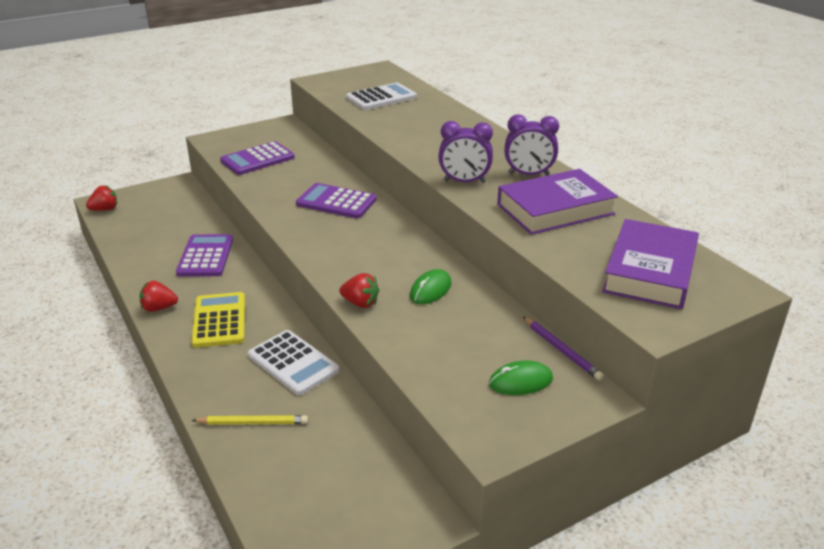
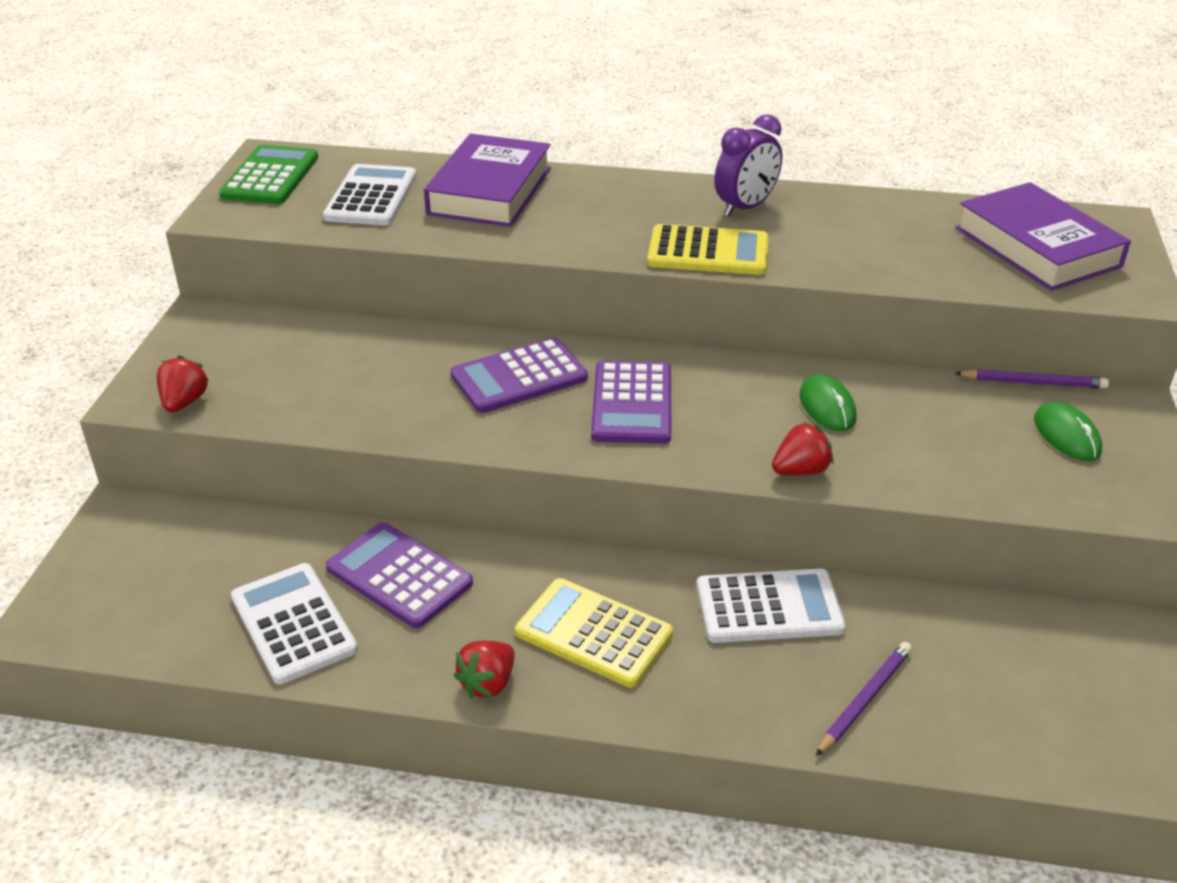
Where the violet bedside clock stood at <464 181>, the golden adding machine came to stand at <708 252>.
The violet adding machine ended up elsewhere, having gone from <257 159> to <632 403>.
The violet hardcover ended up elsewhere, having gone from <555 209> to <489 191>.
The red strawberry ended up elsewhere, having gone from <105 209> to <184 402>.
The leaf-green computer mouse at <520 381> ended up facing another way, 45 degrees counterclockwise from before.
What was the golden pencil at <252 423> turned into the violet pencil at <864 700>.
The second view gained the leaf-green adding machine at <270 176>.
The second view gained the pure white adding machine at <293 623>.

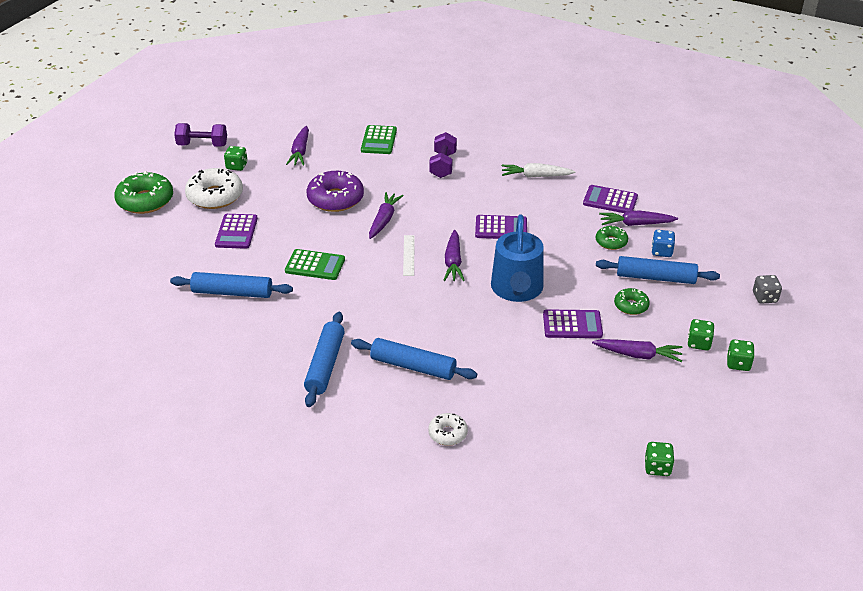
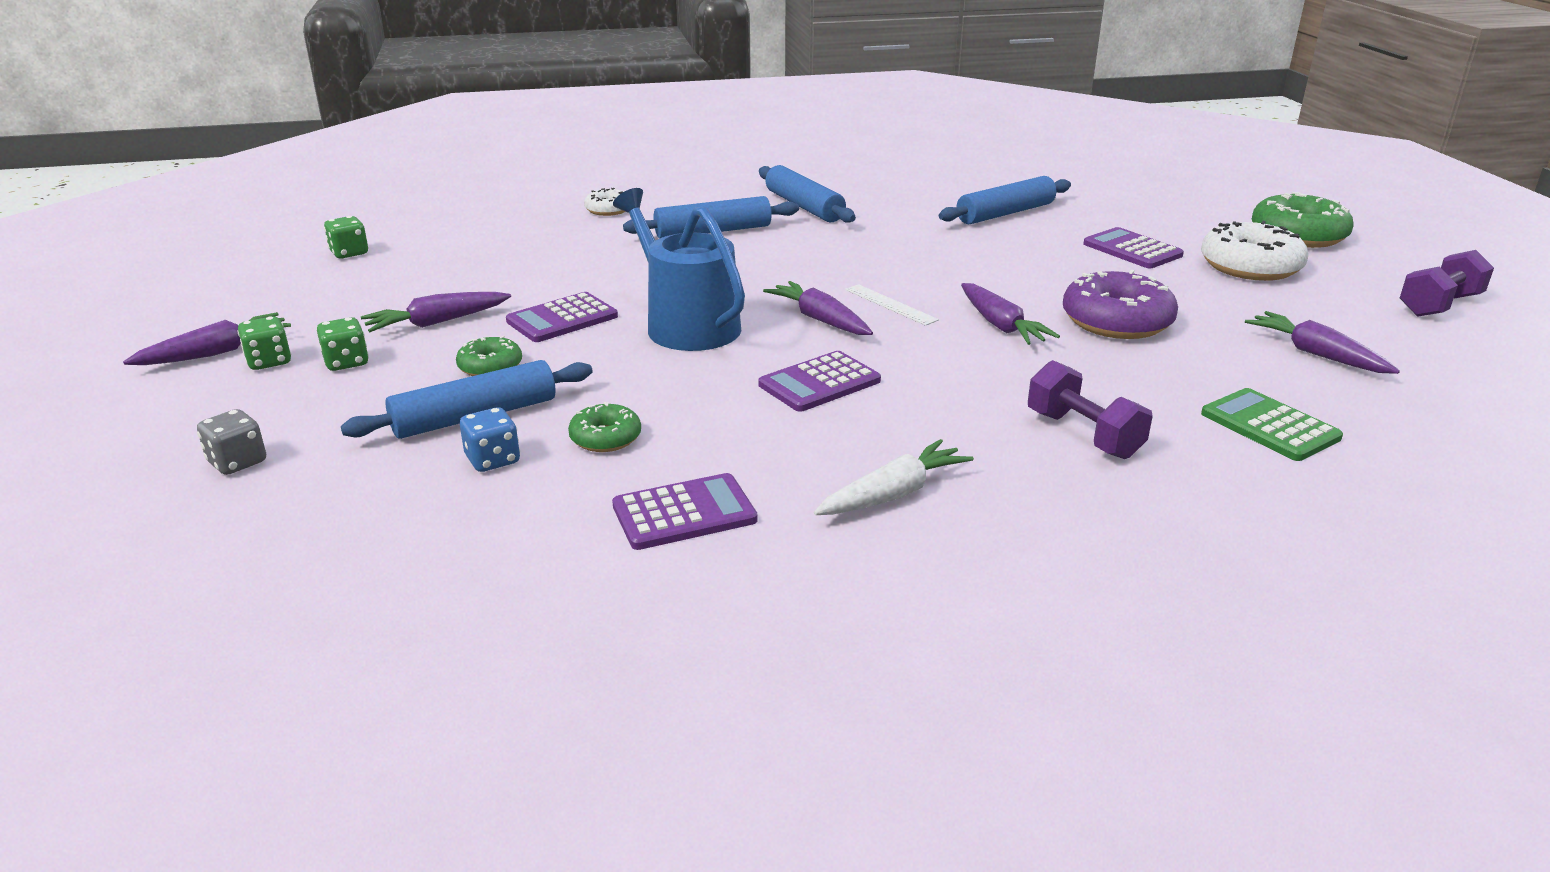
The second view lost the leaf-green game die at <237 166>.
The violet carrot ended up elsewhere, having gone from <635 224> to <216 352>.
The second view lost the leaf-green adding machine at <315 265>.

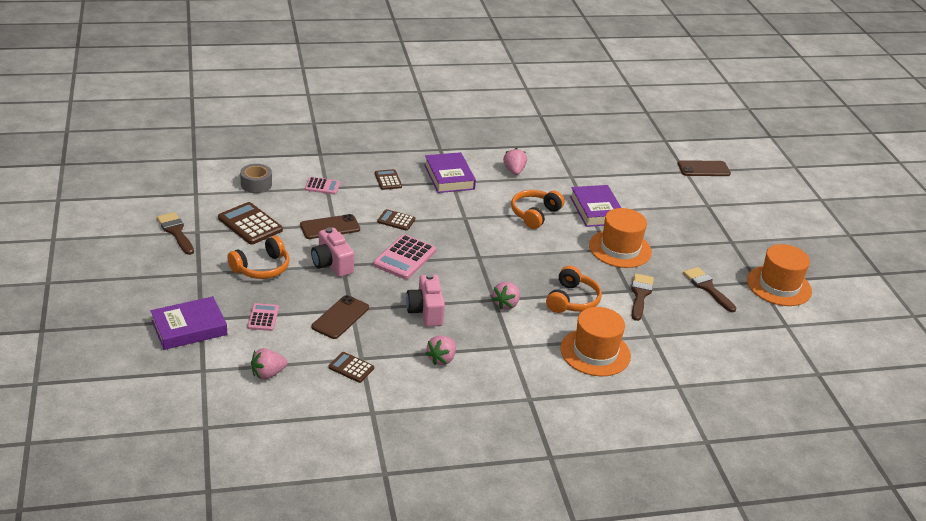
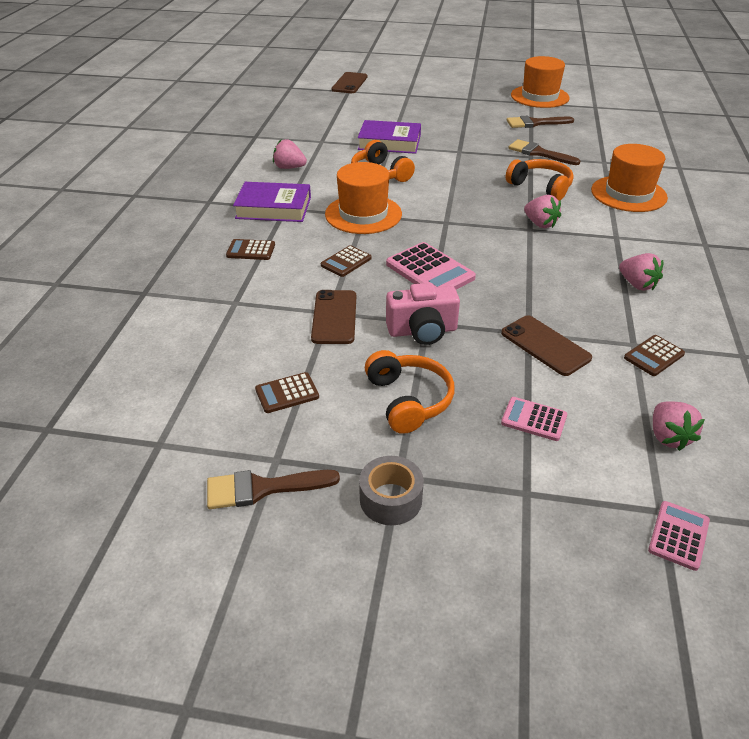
The grey tape ended up elsewhere, having gone from <256 184> to <391 499>.
The rose-pink adding machine ended up elsewhere, having gone from <322 186> to <679 535>.
The size of the brown adding machine at <250 224> changed by a factor of 0.58.
The bright orange tall hat ended up elsewhere, having gone from <620 249> to <363 214>.
The second view lost the rose-pink camera at <425 311>.
The second view lost the violet hardcover at <189 328>.

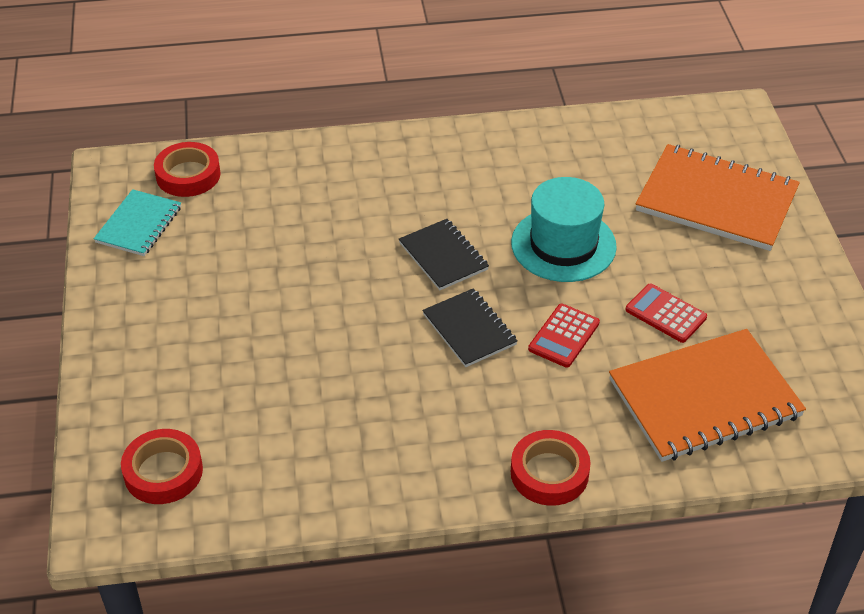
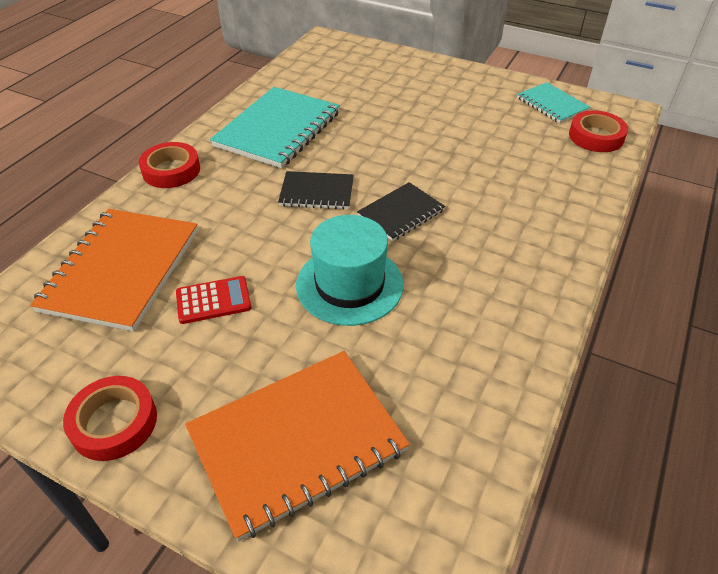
The jet-black notepad at <443 256> ended up facing another way, 45 degrees counterclockwise from before.
The second view lost the red adding machine at <564 336>.
The red tape ended up elsewhere, having gone from <163 472> to <114 422>.
The second view gained the aqua notepad at <278 129>.

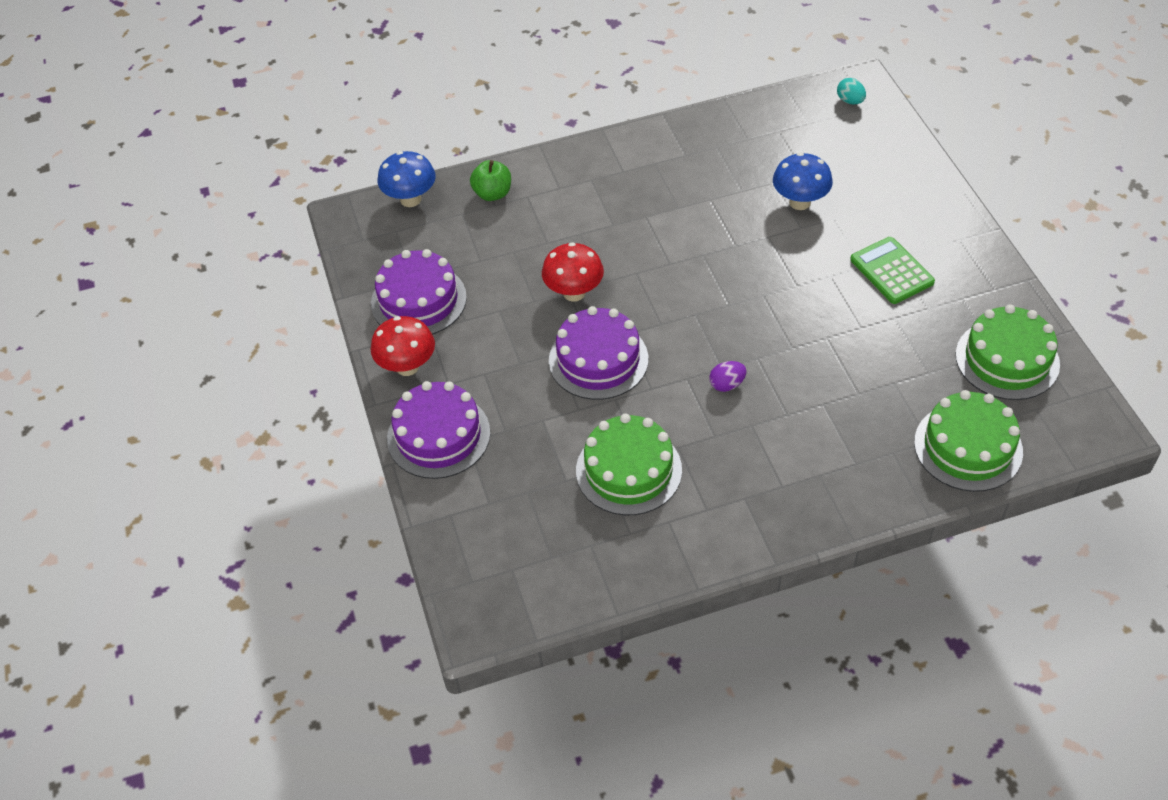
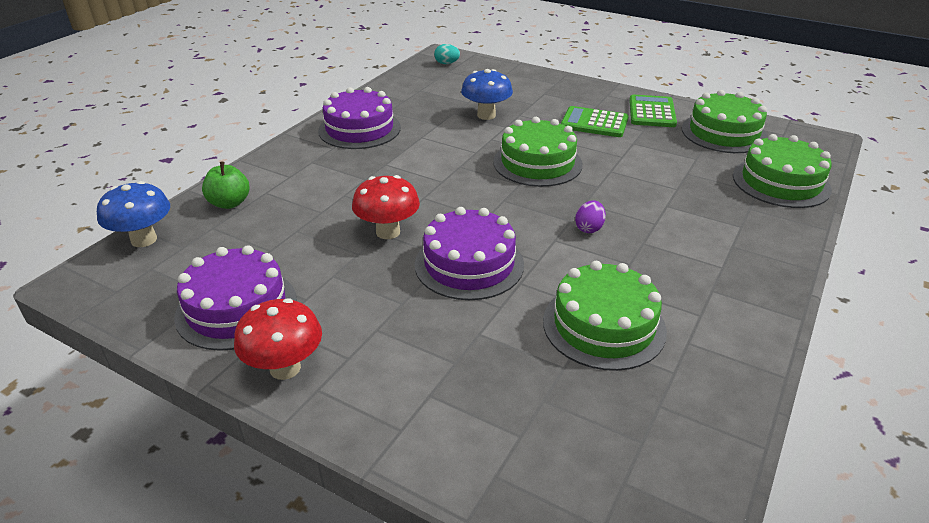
The violet layer cake ended up elsewhere, having gone from <438 435> to <359 129>.
The second view gained the leaf-green adding machine at <651 112>.
The second view gained the leaf-green layer cake at <537 163>.

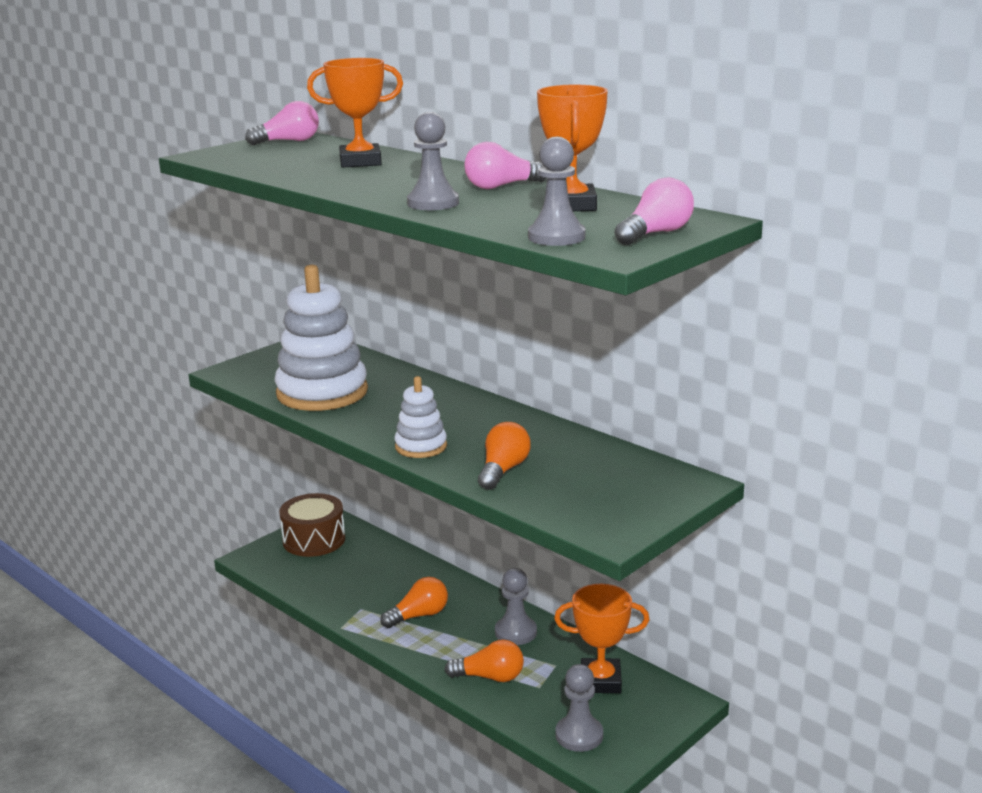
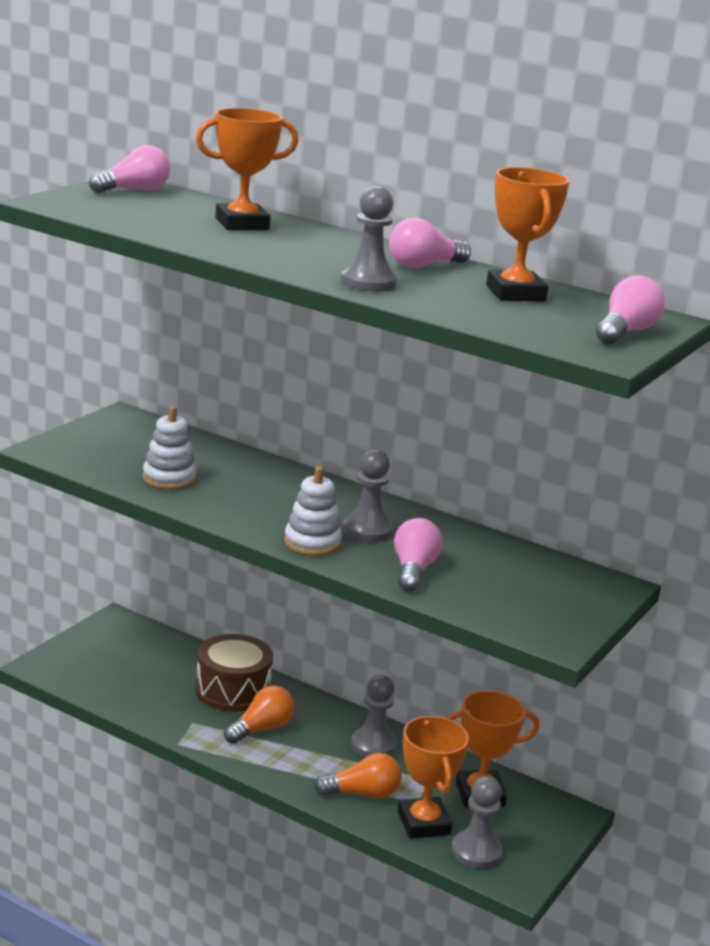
The grey pawn ended up elsewhere, having gone from <556 237> to <367 530>.
The size of the pure white stacking toy at <322 392> changed by a factor of 0.52.
What was the bright orange light bulb at <503 470> turned into the rose-pink light bulb at <413 570>.
The brown snare drum ended up elsewhere, having gone from <314 540> to <232 690>.
The second view gained the bright orange award cup at <423 823>.

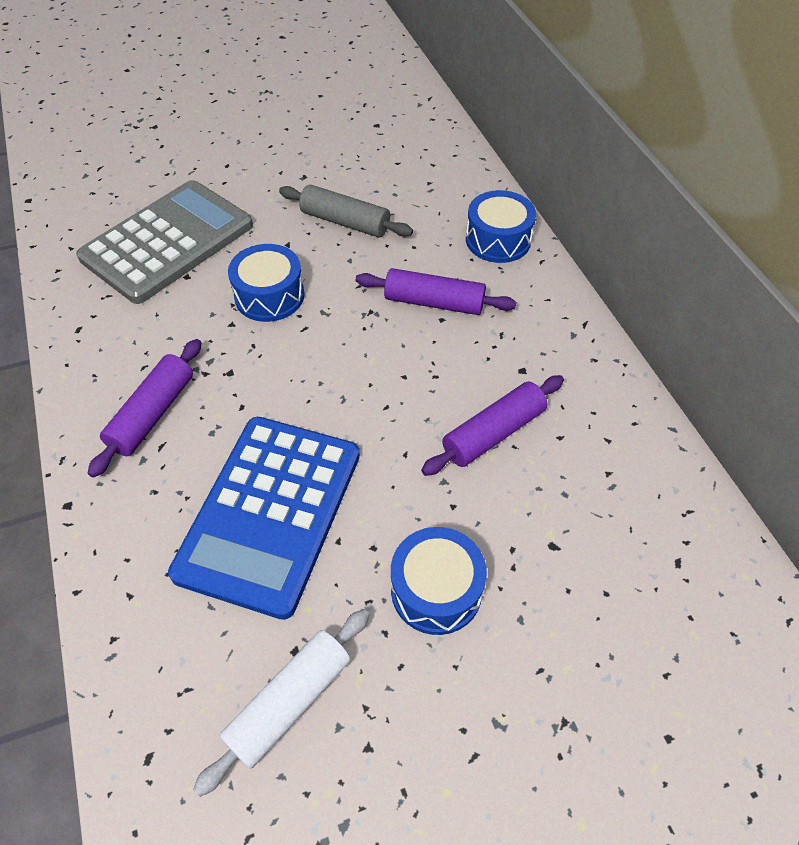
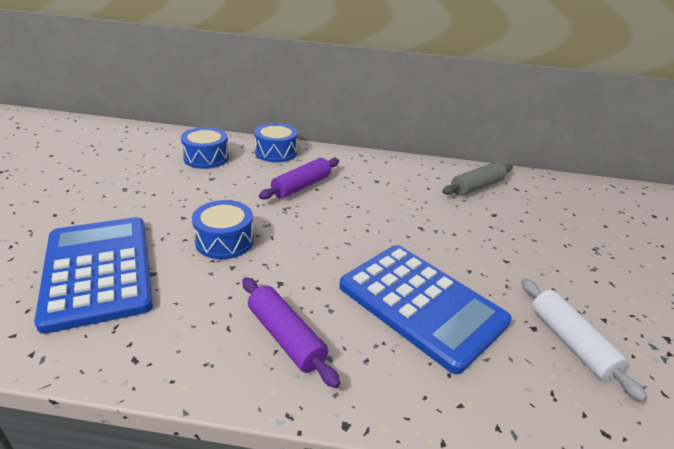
What was the grey adding machine at <168 242> turned into the royal blue adding machine at <98 271>.
The grey rolling pin ended up elsewhere, having gone from <345 222> to <476 187>.
The second view lost the violet rolling pin at <493 433>.
The royal blue snare drum ended up elsewhere, having gone from <436 590> to <206 158>.

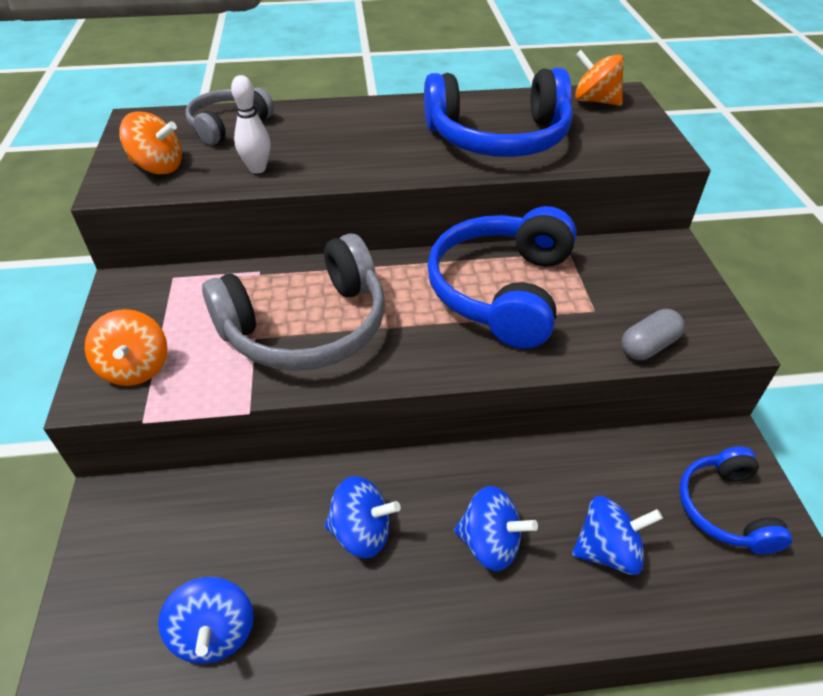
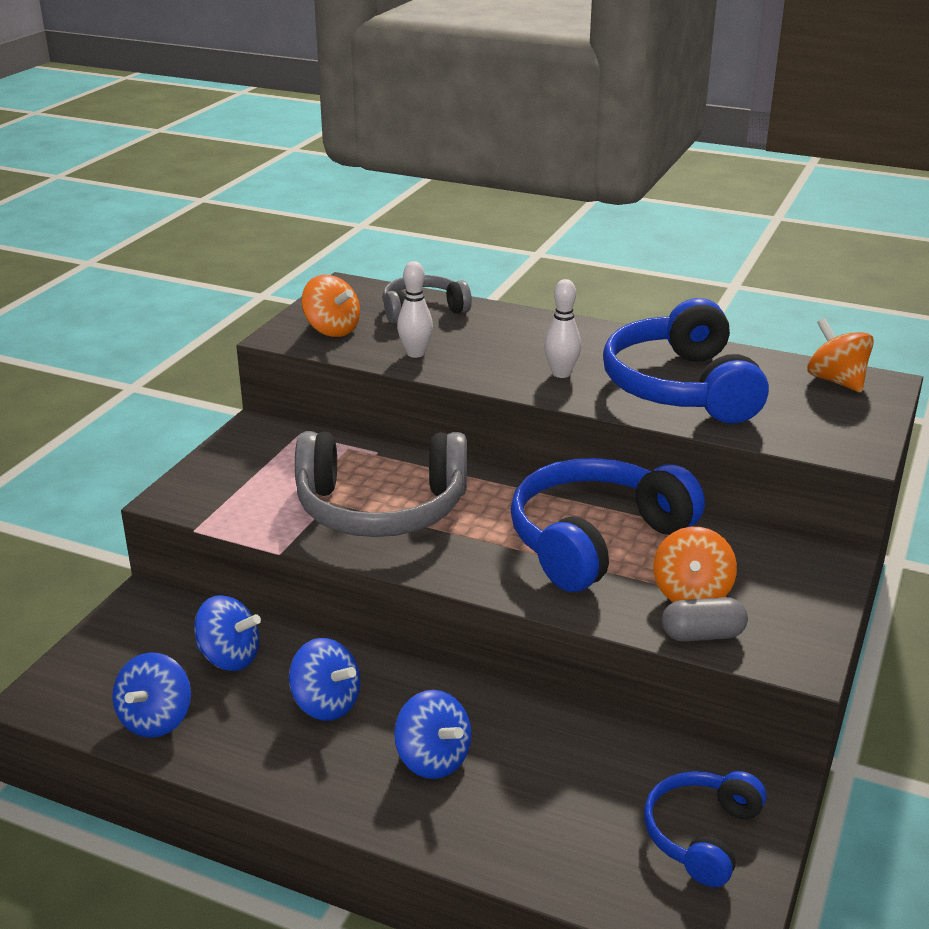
The royal blue headset at <498 137> ended up facing another way, 60 degrees clockwise from before.
The bright orange whirligig ended up elsewhere, having gone from <136 368> to <691 594>.
The royal blue whirligig ended up elsewhere, having gone from <607 550> to <229 657>.
The second view gained the pure white tenpin at <561 373>.

